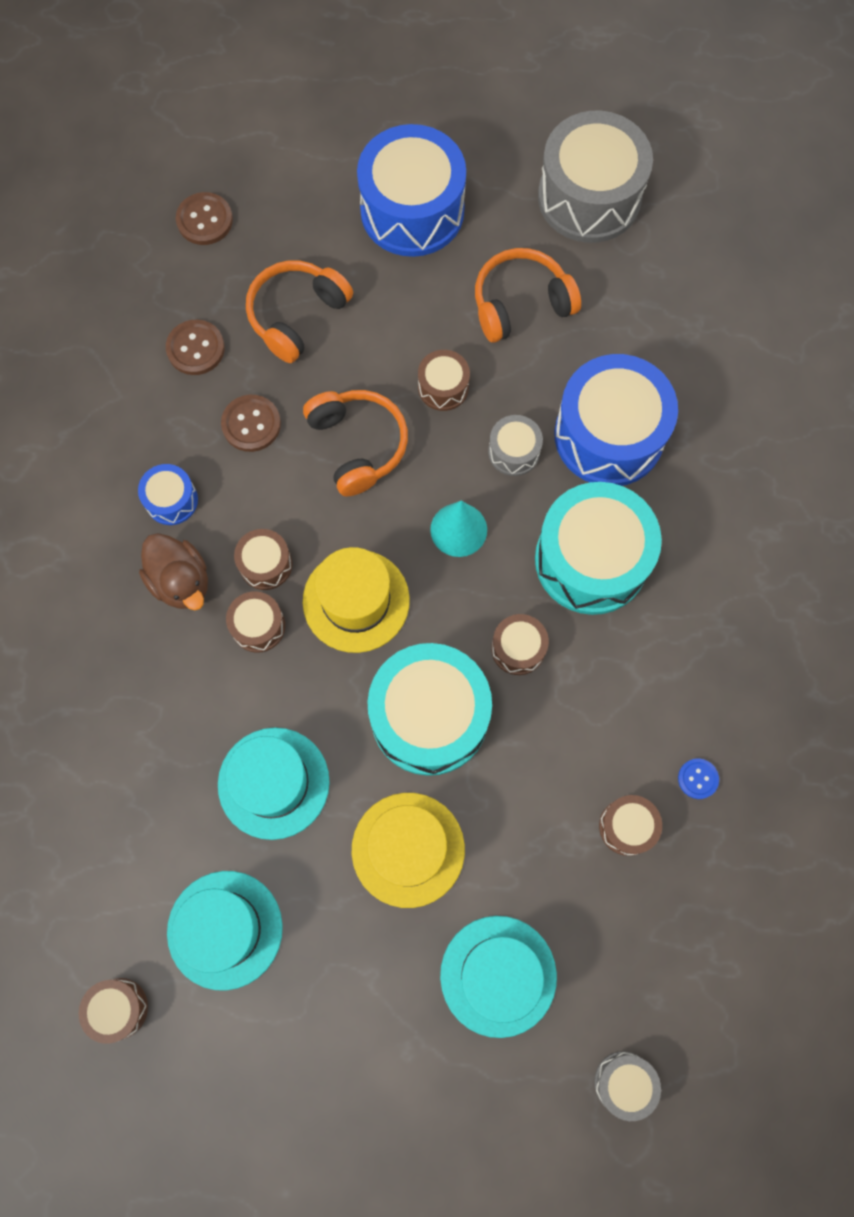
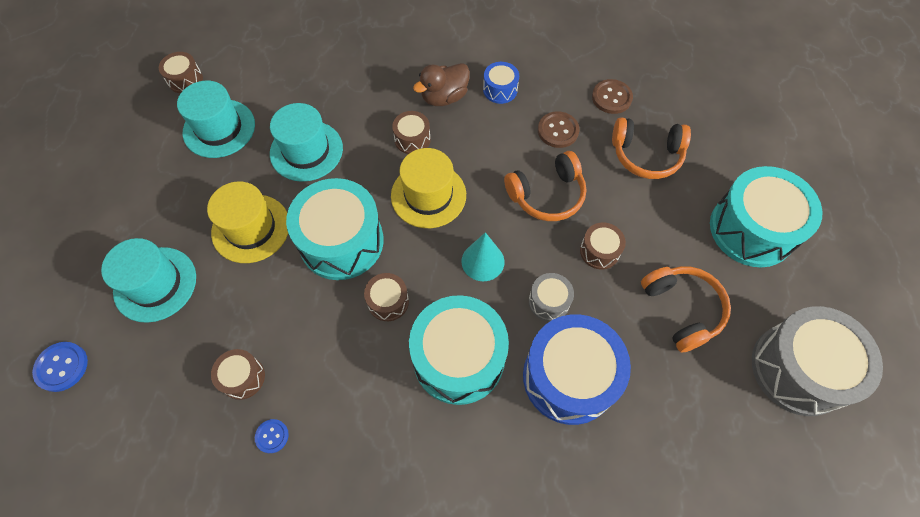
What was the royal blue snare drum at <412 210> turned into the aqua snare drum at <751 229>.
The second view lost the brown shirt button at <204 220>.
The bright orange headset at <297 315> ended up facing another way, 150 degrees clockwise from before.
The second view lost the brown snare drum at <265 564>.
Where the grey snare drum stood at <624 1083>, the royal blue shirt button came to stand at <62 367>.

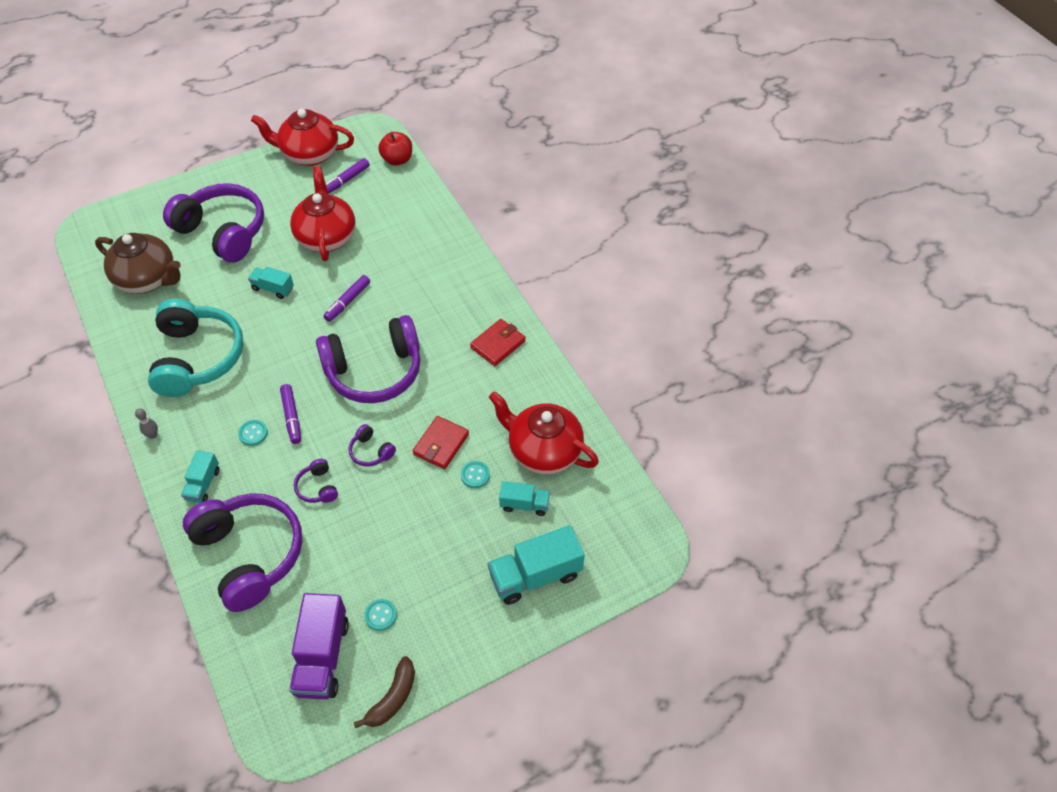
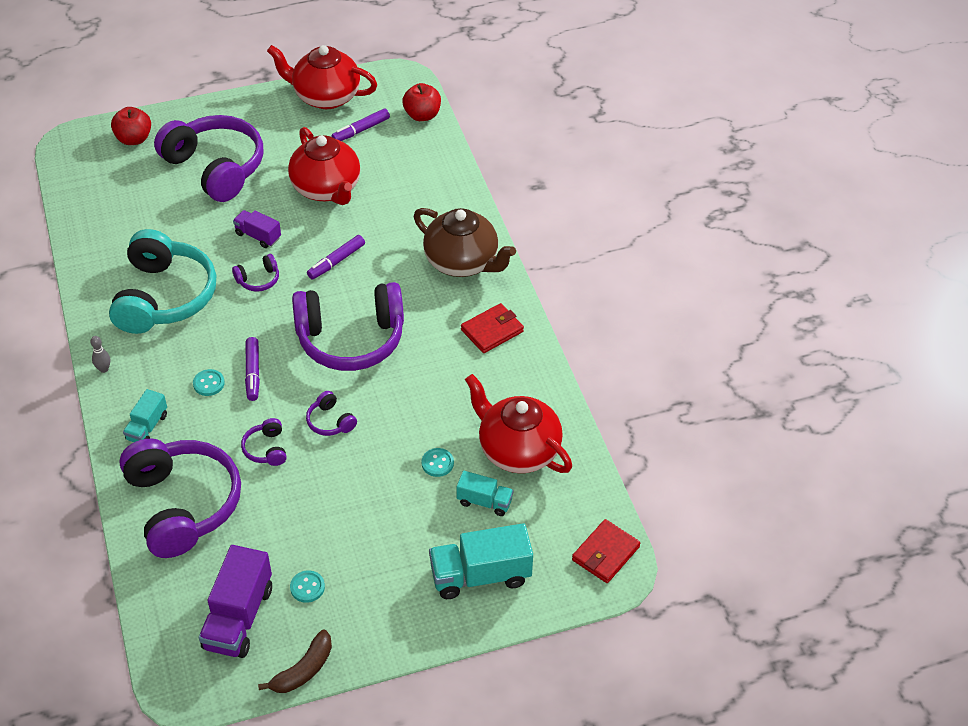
The red tea pot at <326 237> ended up facing another way, 150 degrees clockwise from before.
The brown tea pot ended up elsewhere, having gone from <148 279> to <462 262>.
What was the aqua truck at <273 288> turned into the violet truck at <258 236>.
The red wallet ended up elsewhere, having gone from <441 444> to <605 553>.
The second view gained the red toy apple at <134 139>.
The second view gained the violet headset at <258 279>.

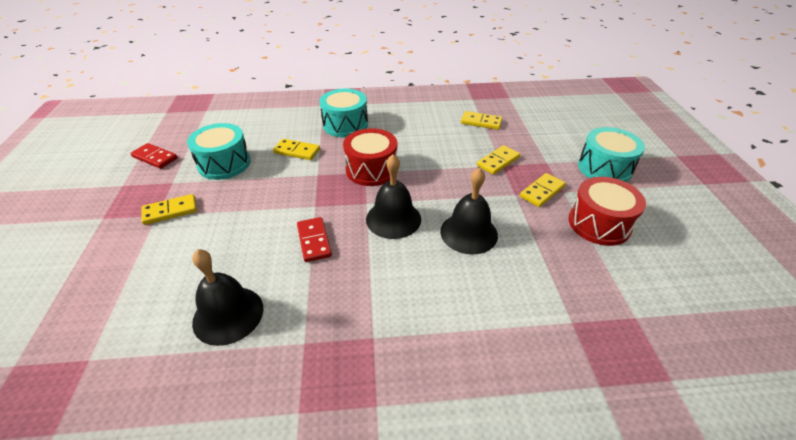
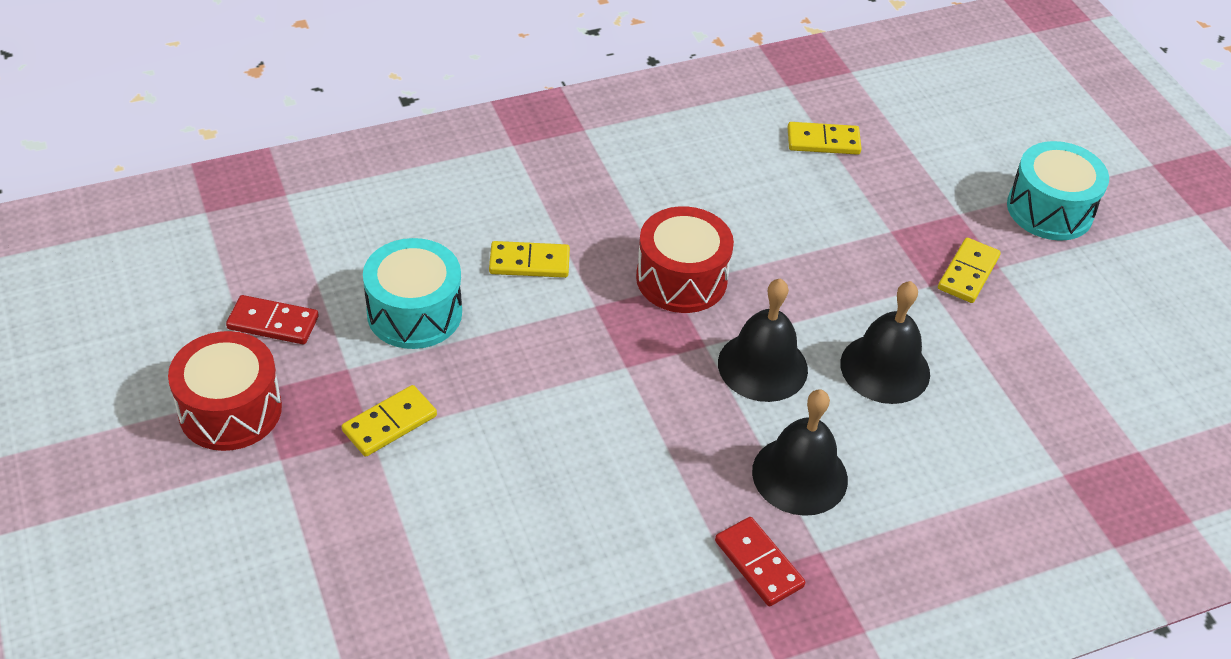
The second view lost the aqua snare drum at <345 125>.
The second view lost the golden domino piece at <498 161>.
The red snare drum ended up elsewhere, having gone from <599 224> to <230 410>.
The red domino piece ended up elsewhere, having gone from <314 241> to <759 563>.
The jet-black bell ended up elsewhere, having gone from <228 314> to <799 475>.

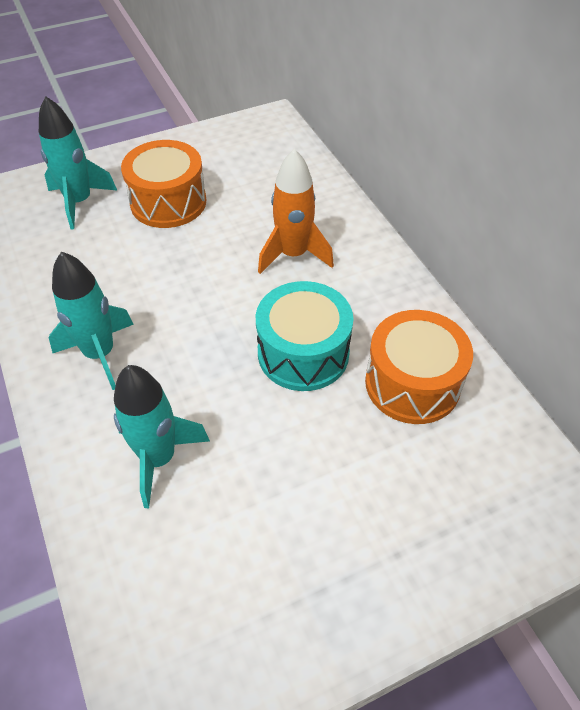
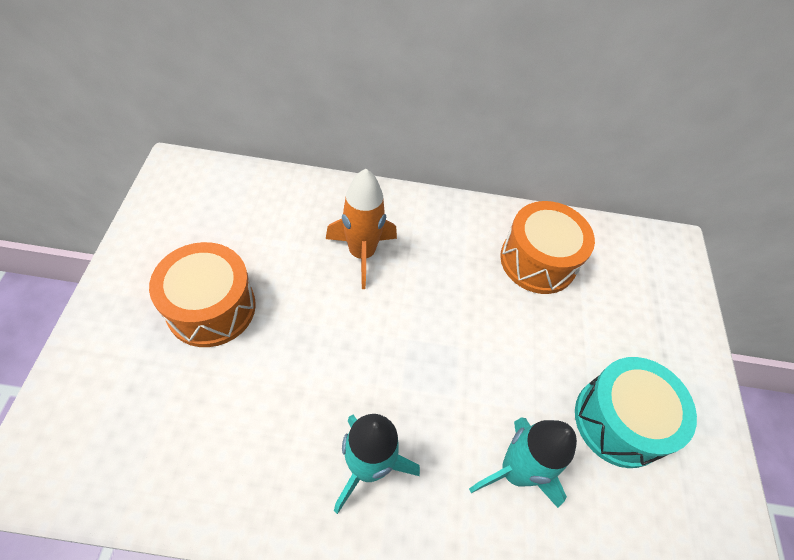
The second view lost the aqua spaceship at <79 202>.
The aqua snare drum ended up elsewhere, having gone from <303 353> to <619 421>.

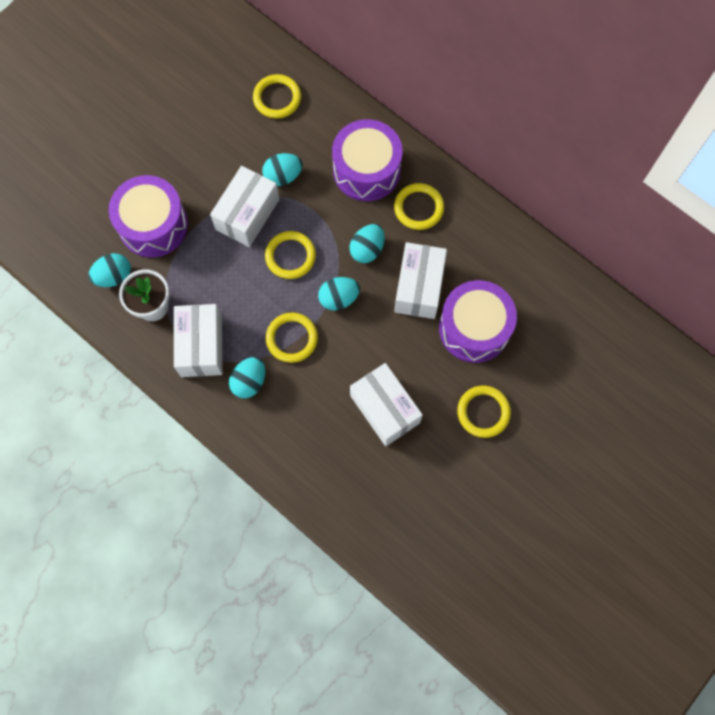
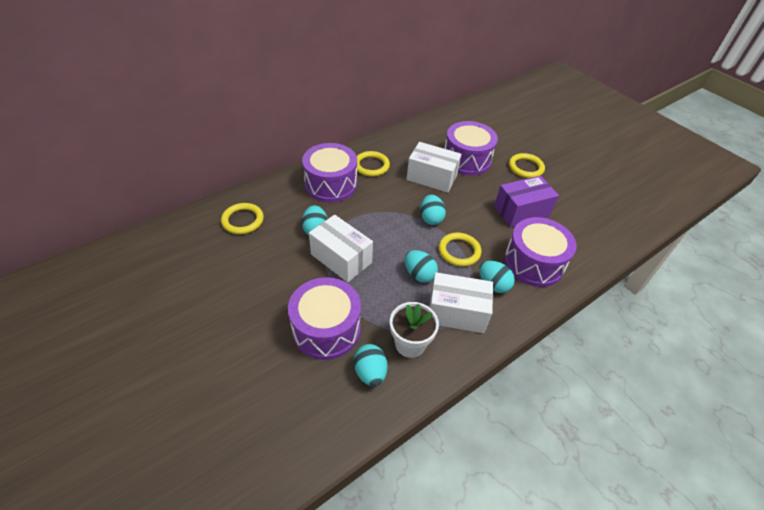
The aqua toy egg ended up elsewhere, having gone from <367 249> to <419 274>.
The second view lost the golden ring at <290 256>.
What was the pure white package at <384 409> turned into the violet package at <521 211>.
The second view gained the violet snare drum at <533 263>.

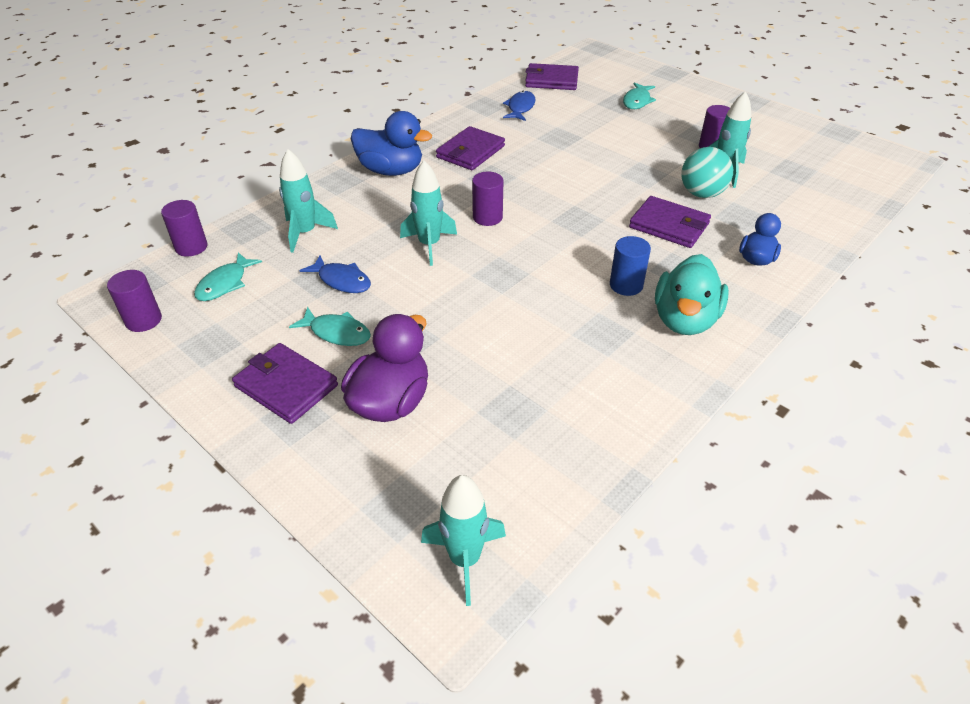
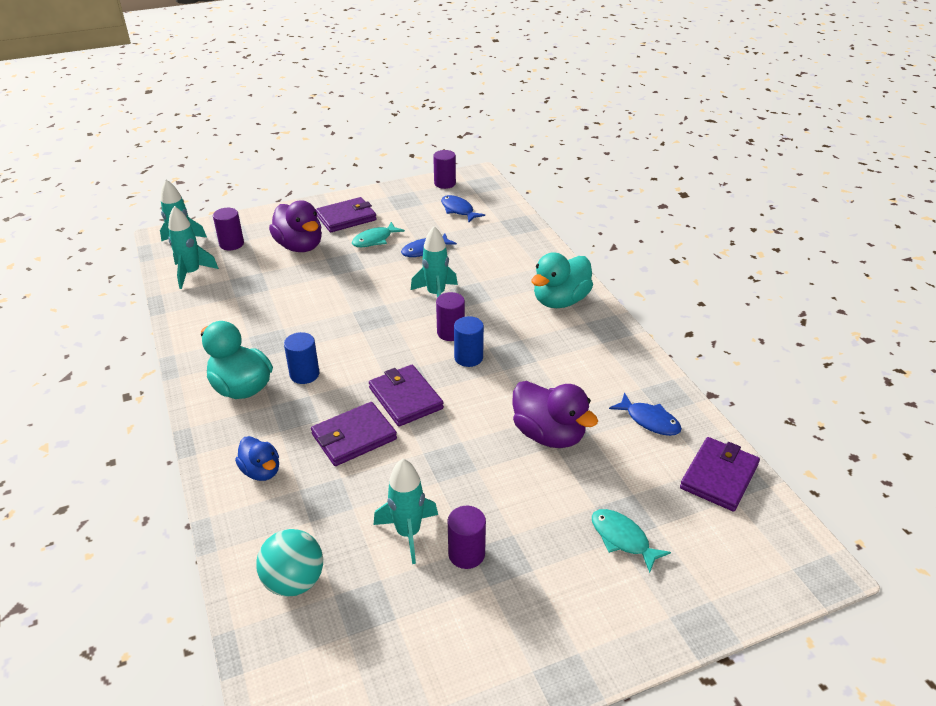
What was the royal blue duck at <391 170> turned into the aqua duck at <560 301>.
The violet wallet ended up elsewhere, having gone from <470 152> to <405 398>.
The aqua play ball ended up elsewhere, having gone from <702 193> to <294 581>.
The aqua spaceship ended up elsewhere, having gone from <305 233> to <191 273>.
The violet solid cylinder ended up elsewhere, having gone from <191 247> to <231 244>.
What was the aqua fish figure at <225 284> turned into the royal blue fish figure at <458 210>.
The second view gained the royal blue solid cylinder at <468 358>.
The second view gained the violet duck at <549 435>.

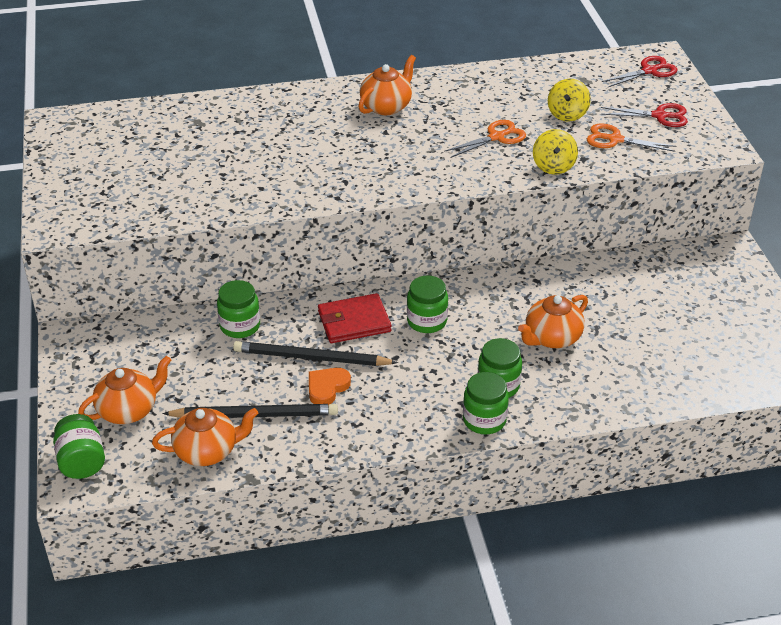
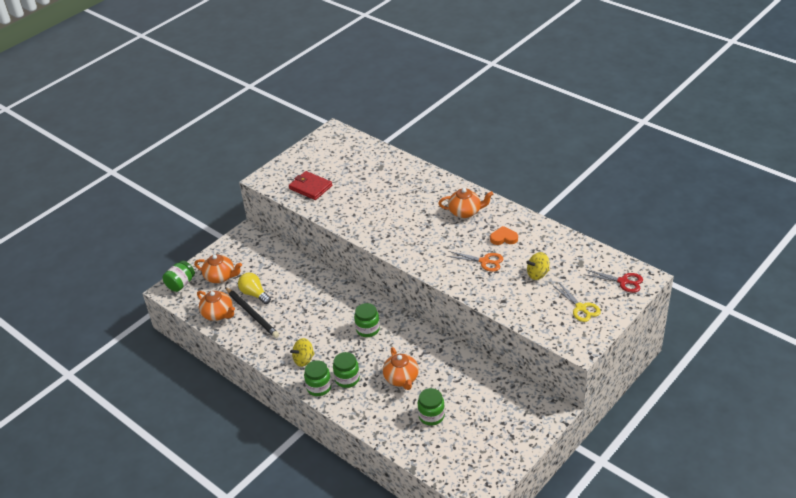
What was the red scissors at <659 116> turned into the golden scissors at <581 308>.
The second view lost the bright orange scissors at <615 139>.
The golden whirligig ended up elsewhere, having gone from <553 166> to <304 360>.
The leaf-green jam jar ended up elsewhere, having gone from <240 326> to <431 416>.
The red wallet ended up elsewhere, having gone from <354 322> to <310 187>.
The bright orange tea pot at <551 338> ended up facing another way, 120 degrees counterclockwise from before.
The second view lost the jet-black pencil at <312 358>.
The bright orange heart ended up elsewhere, having gone from <327 388> to <503 238>.
The second view gained the golden light bulb at <254 294>.

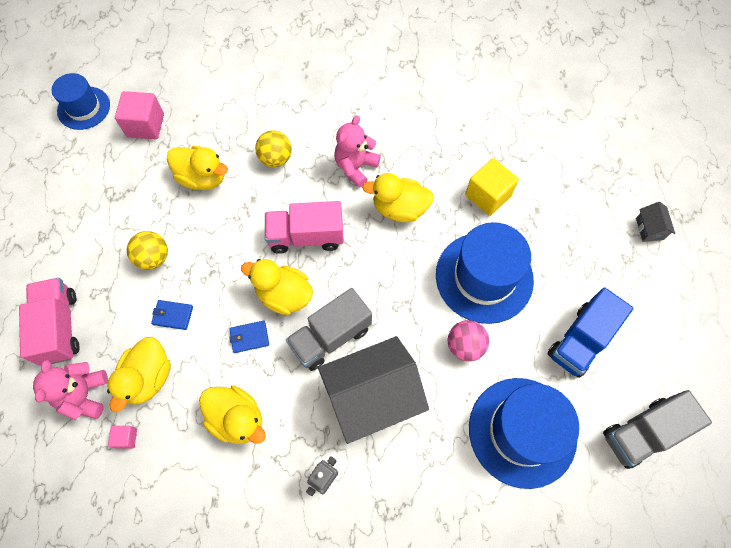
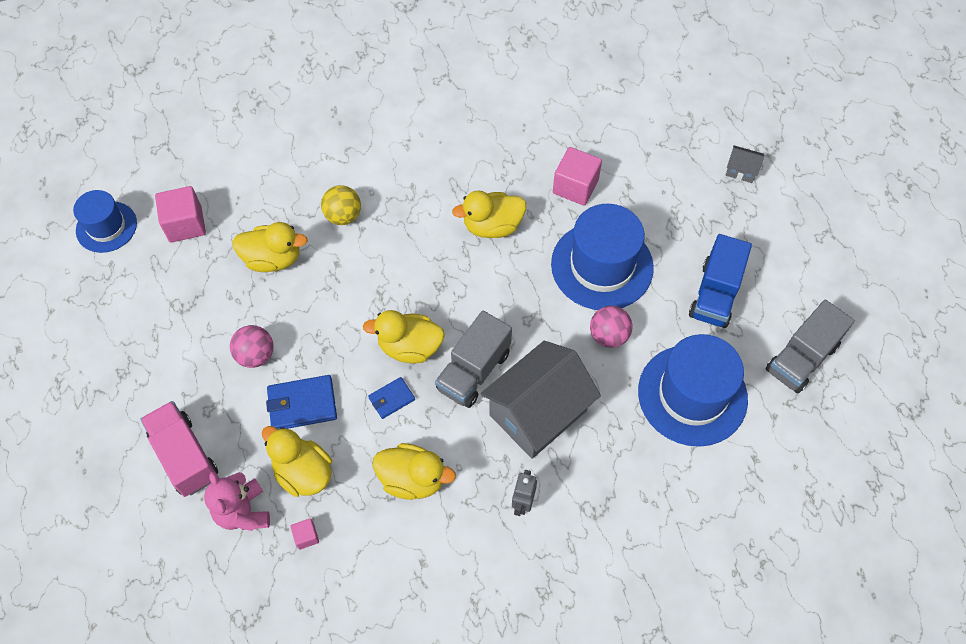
The second view lost the rose-pink teddy at <355 167>.
What was the golden block at <488 196> turned into the rose-pink block at <575 187>.
The second view lost the rose-pink truck at <306 236>.
The grey toy house at <649 229> ended up facing another way, 45 degrees counterclockwise from before.
What was the golden play ball at <153 258> turned into the rose-pink play ball at <256 355>.
The size of the royal blue wallet at <173 315> changed by a factor of 1.66.
The golden duck at <148 378> ended up facing another way, 135 degrees clockwise from before.

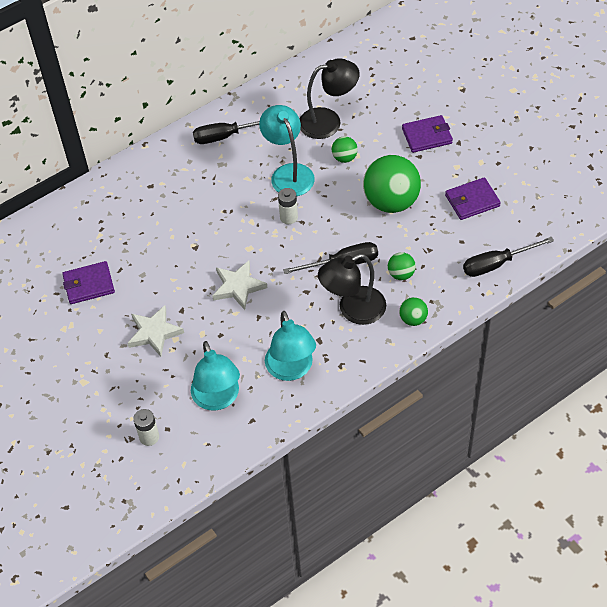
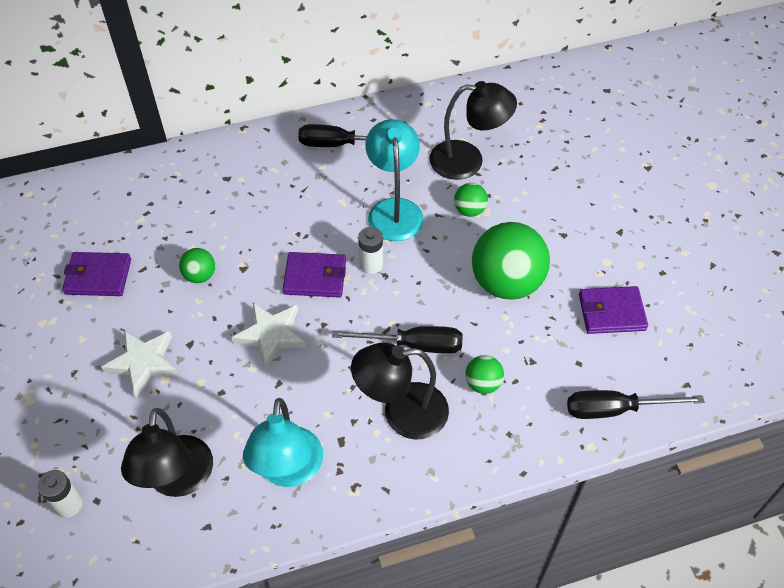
The violet wallet ended up elsewhere, having gone from <427 136> to <315 277>.
The leaf-green play ball ended up elsewhere, having gone from <413 319> to <200 275>.
What was the aqua reading lamp at <218 399> turned into the jet-black reading lamp at <178 480>.

